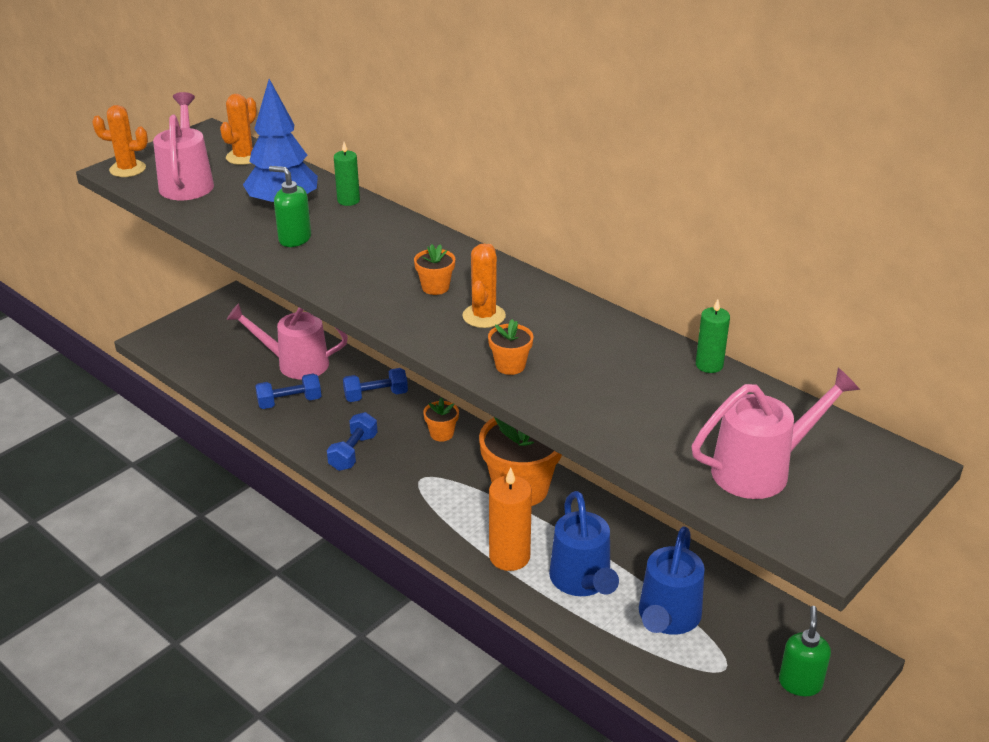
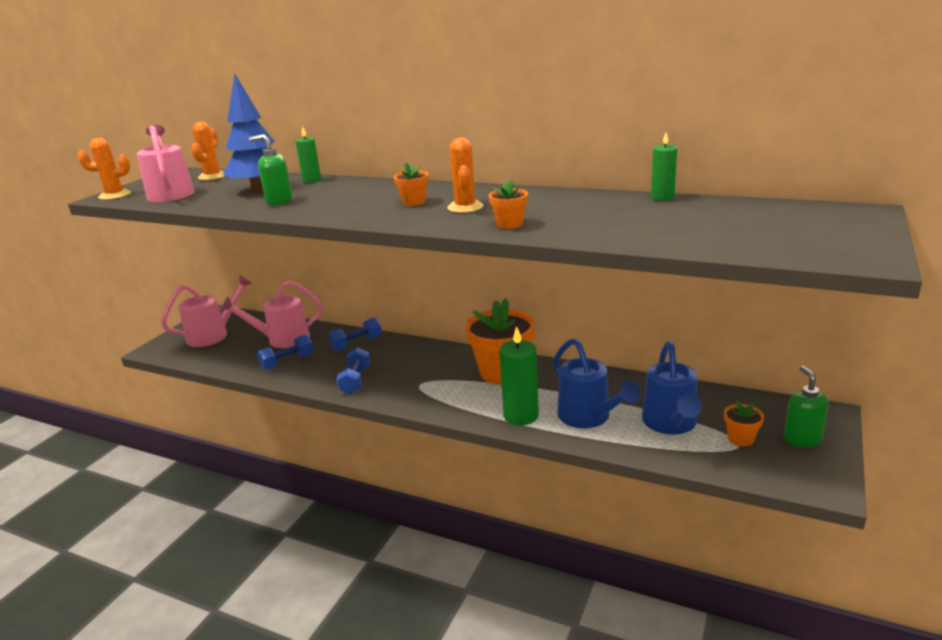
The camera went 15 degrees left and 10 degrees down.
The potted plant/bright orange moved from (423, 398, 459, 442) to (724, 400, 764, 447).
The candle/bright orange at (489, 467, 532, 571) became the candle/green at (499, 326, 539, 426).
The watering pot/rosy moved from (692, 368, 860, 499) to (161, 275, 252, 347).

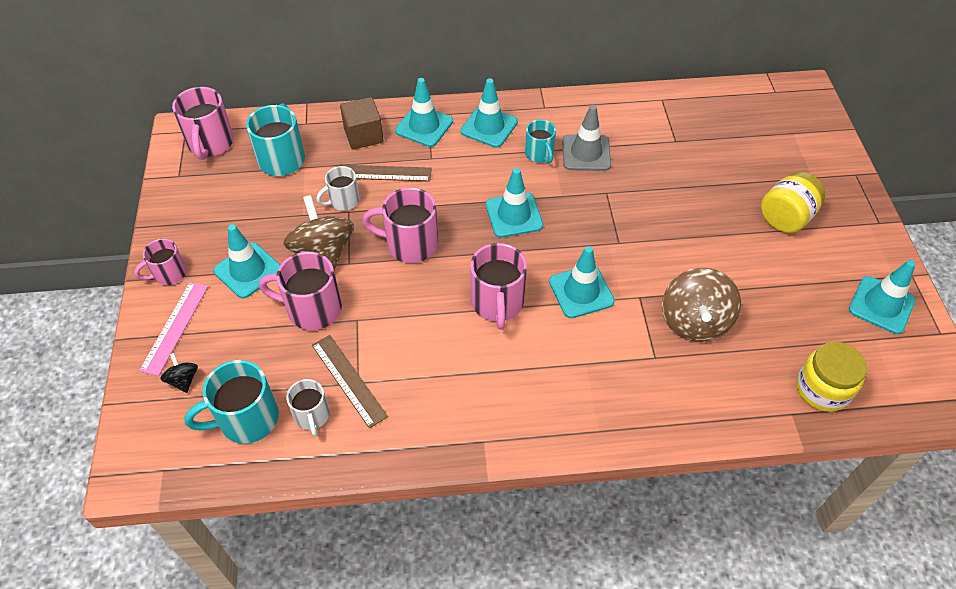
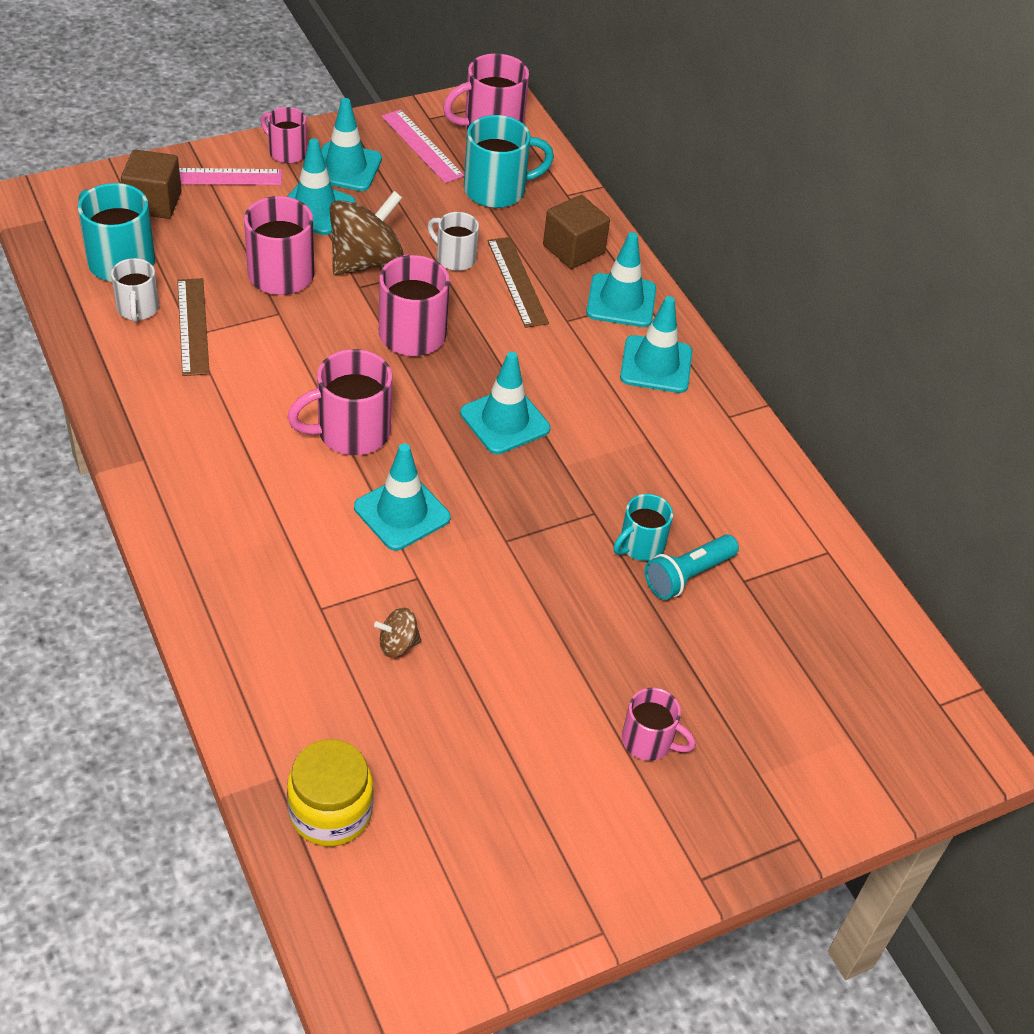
The camera went 65 degrees right and 5 degrees down.
The spinning top/jet-black at (160, 353, 198, 393) was replaced by the solid cube/dark brown at (121, 150, 182, 219).
The coffee mug/pure white at (286, 379, 330, 437) turned 60 degrees counterclockwise.
The measuring stick/dark brown at (312, 335, 388, 428) turned 45 degrees counterclockwise.
The coffee mug/teal moved from (525, 119, 556, 163) to (613, 494, 673, 561).
The safety cone/ash-grey at (562, 105, 611, 171) disappeared.
The spinning top/dark brown at (662, 268, 741, 342) changed to 0.47 times the size.
The jam jar/golden at (761, 172, 825, 233) was replaced by the coffee mug/rosy at (622, 688, 696, 761).
The safety cone/teal moved from (849, 260, 915, 334) to (321, 98, 382, 191).
The measuring stick/rosy at (381, 109, 464, 183) appeared.
The flashlight/teal at (645, 534, 739, 600) appeared.

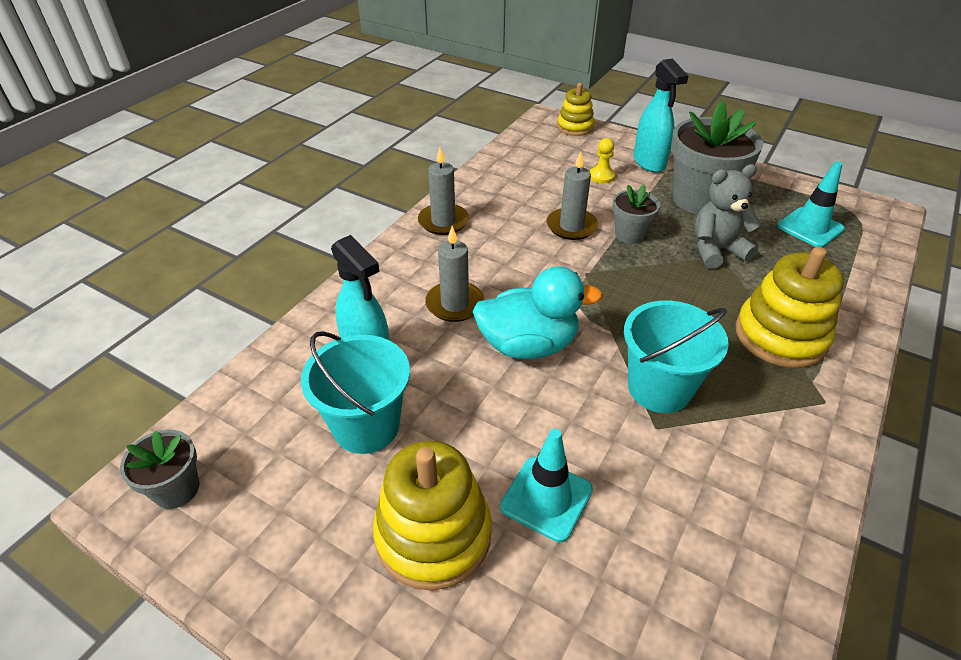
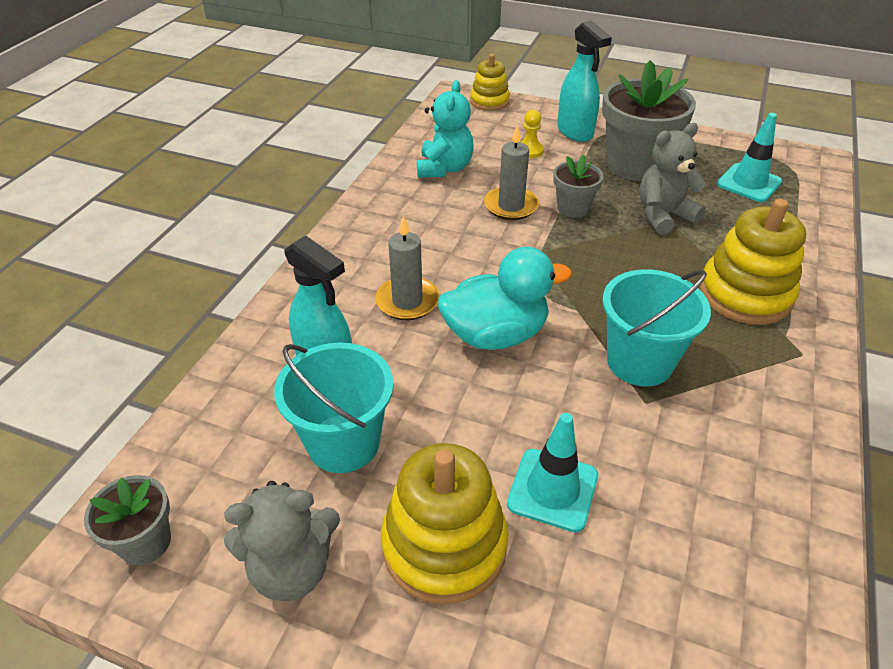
The camera went 10 degrees left and 0 degrees up.
The candle/ash-grey at (418, 147, 469, 235) disappeared.
The teddy/ash-grey at (224, 481, 340, 601) appeared.
The teddy/teal at (417, 80, 474, 178) appeared.

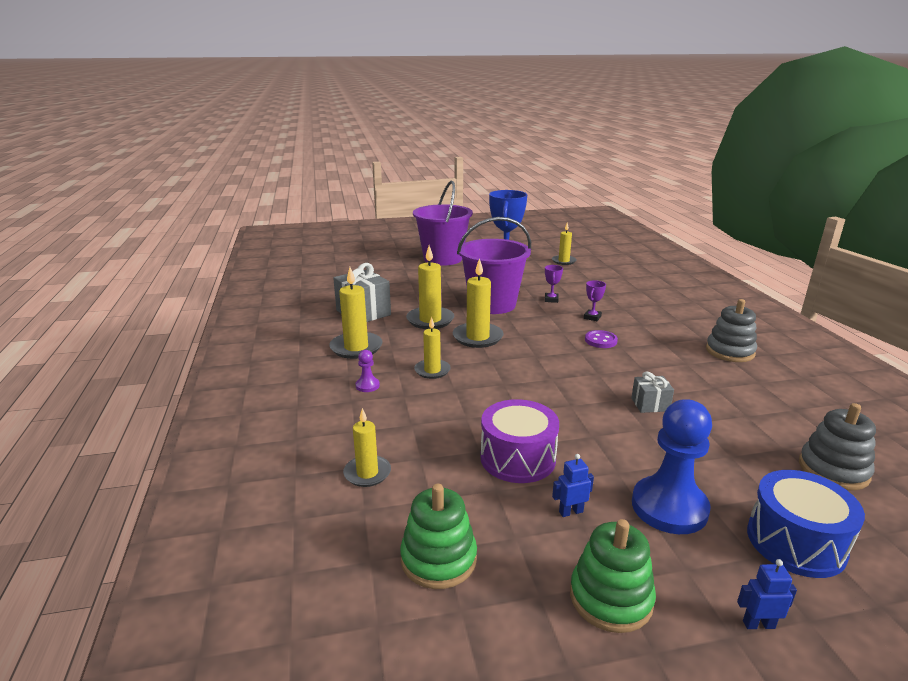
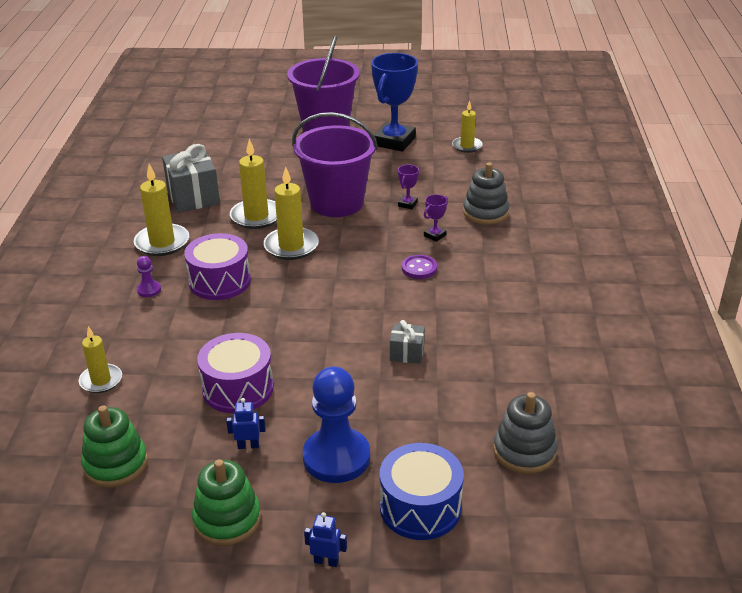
The camera went 15 degrees right and 10 degrees up.
The candle/golden at (414, 317, 451, 379) was replaced by the toy drum/violet at (184, 233, 251, 300).
The ring stacker/ash-grey moved from (706, 299, 757, 362) to (463, 162, 509, 225).

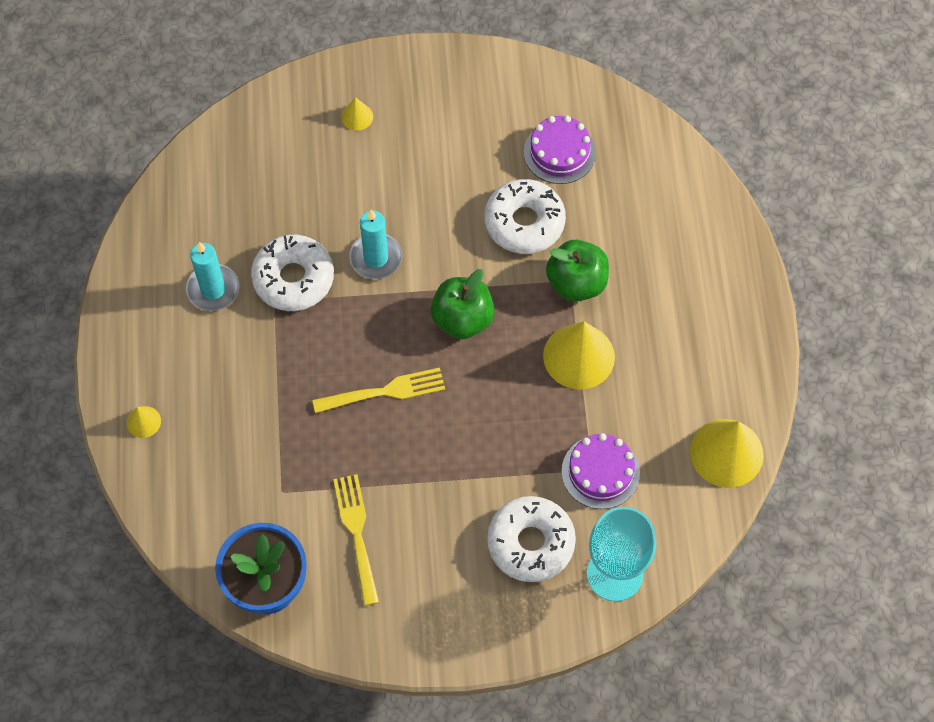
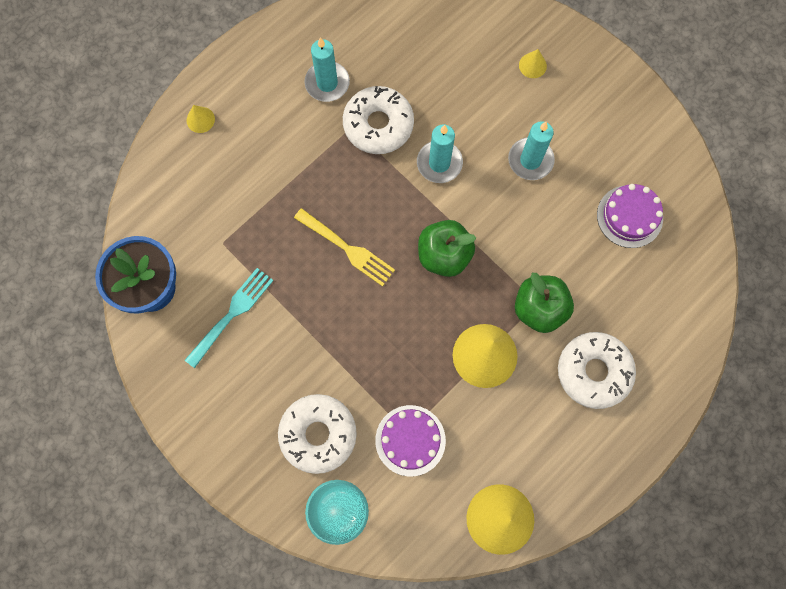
The camera went 50 degrees right and 10 degrees up.
The dinner fork/golden at (333, 474, 379, 606) became the dinner fork/teal at (185, 268, 274, 368).
The donut/pure white moved from (485, 179, 566, 254) to (558, 332, 636, 409).
The candle/teal at (508, 121, 555, 180) appeared.

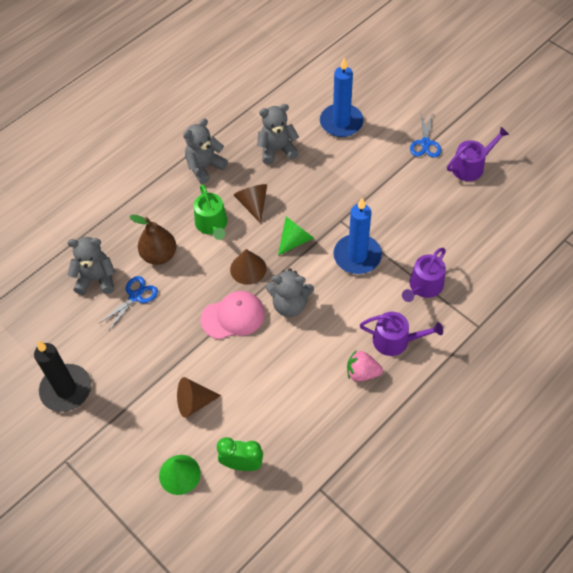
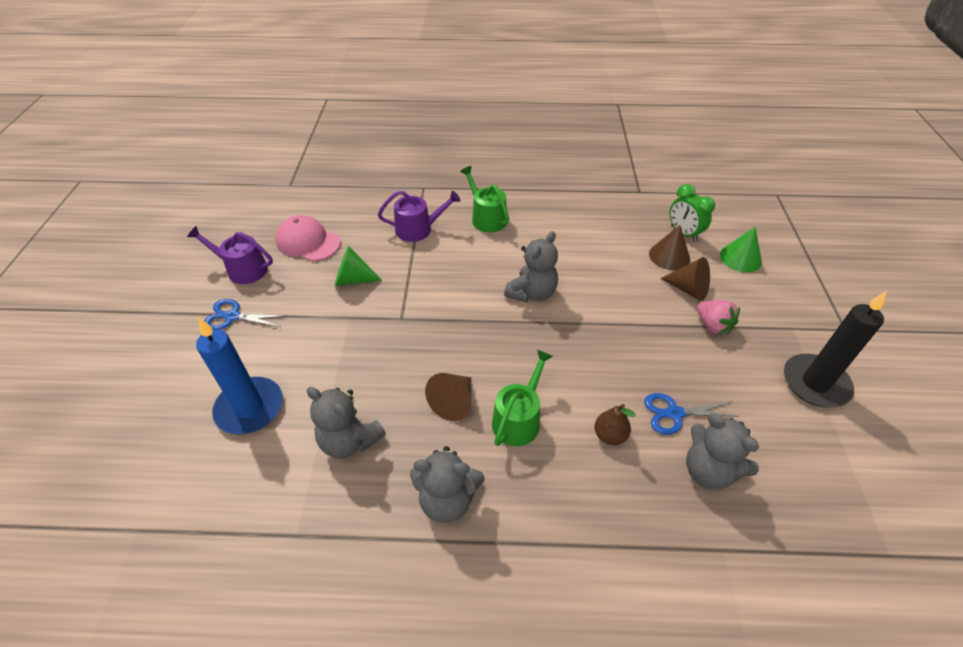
The camera went 135 degrees left and 10 degrees down.
The pear fruit/dark brown at (129, 215, 176, 265) changed to 0.63 times the size.
The peaked cap/rosy moved from (201, 291, 265, 339) to (275, 215, 341, 261).
The cone shape/dark brown moved from (230, 249, 266, 285) to (649, 225, 690, 270).
The teddy/ash-grey at (266, 268, 314, 317) turned 75 degrees clockwise.
The cone shape/green moved from (278, 216, 314, 255) to (335, 246, 382, 286).
The candle/cobalt at (333, 198, 382, 274) disappeared.
The strawberry/rosy moved from (347, 350, 383, 382) to (697, 300, 740, 335).
The watering pot/violet at (360, 312, 443, 356) became the watering pot/green at (460, 166, 509, 232).
The shears/cobalt at (410, 114, 441, 158) turned 135 degrees counterclockwise.

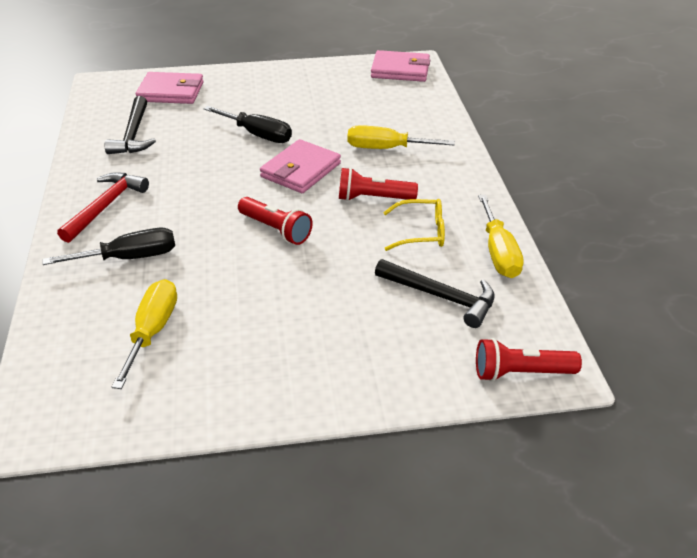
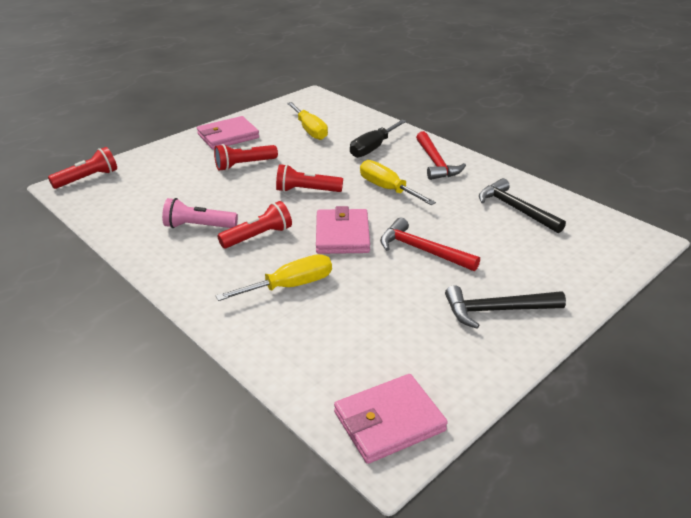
The camera went 145 degrees right and 5 degrees down.
The card wallet/rosy moved from (136, 72, 204, 104) to (197, 116, 259, 149).
The screwdriver/jet-black at (204, 106, 292, 143) was replaced by the claw hammer/crimson at (380, 217, 480, 271).
The claw hammer/jet-black moved from (375, 259, 494, 328) to (445, 285, 566, 329).
The spectacles/golden at (383, 199, 445, 251) was replaced by the flashlight/rosy at (162, 198, 238, 228).
The screwdriver/golden moved from (478, 195, 524, 278) to (360, 160, 436, 205).
The flashlight/crimson at (214, 144, 278, 171) appeared.

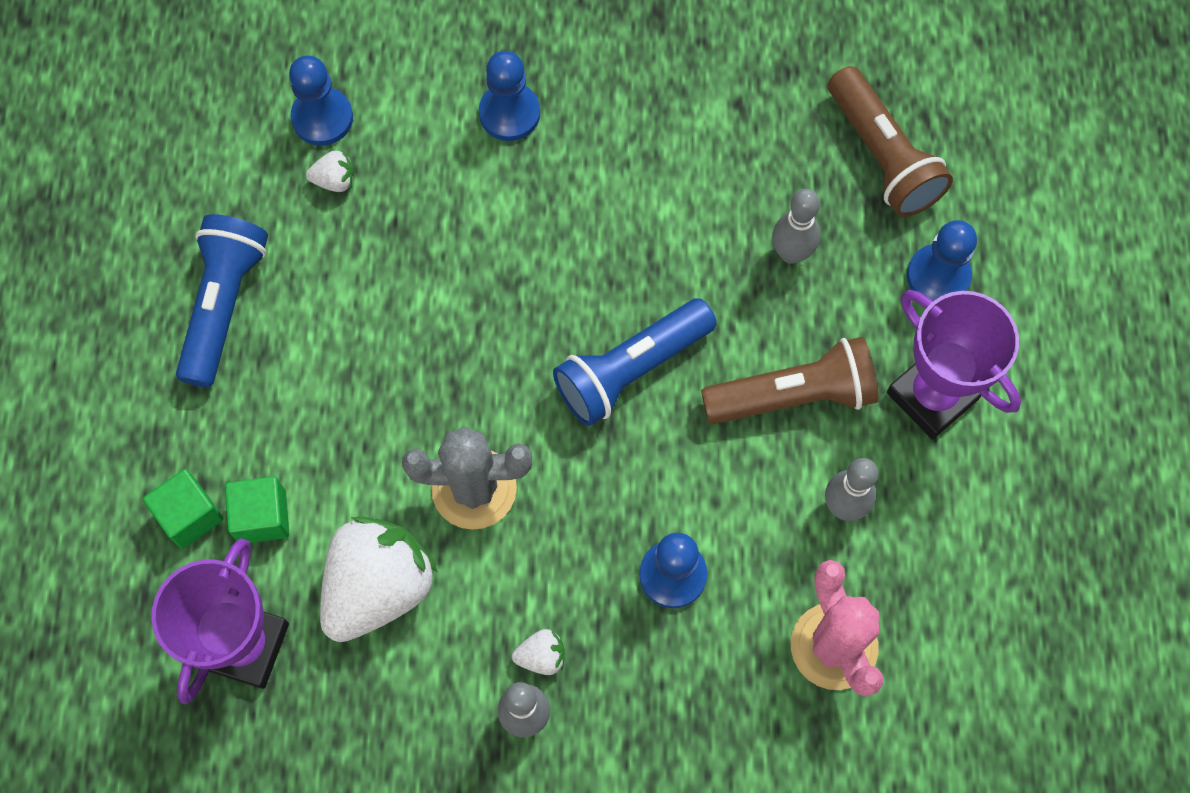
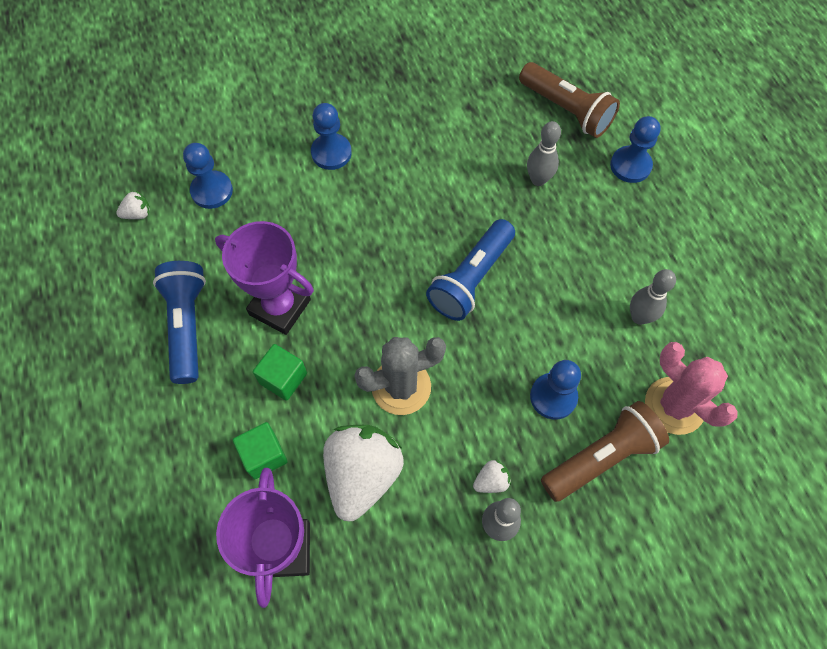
The camera went 20 degrees left and 5 degrees down.
The solid cube/green moved from (143, 469, 223, 549) to (253, 344, 307, 401).
The strawberry/pure white moved from (306, 151, 354, 192) to (116, 191, 150, 219).
The flashlight/dark brown moved from (701, 337, 878, 424) to (541, 401, 669, 502).
The award cup/violet moved from (887, 290, 1021, 439) to (215, 221, 314, 335).

